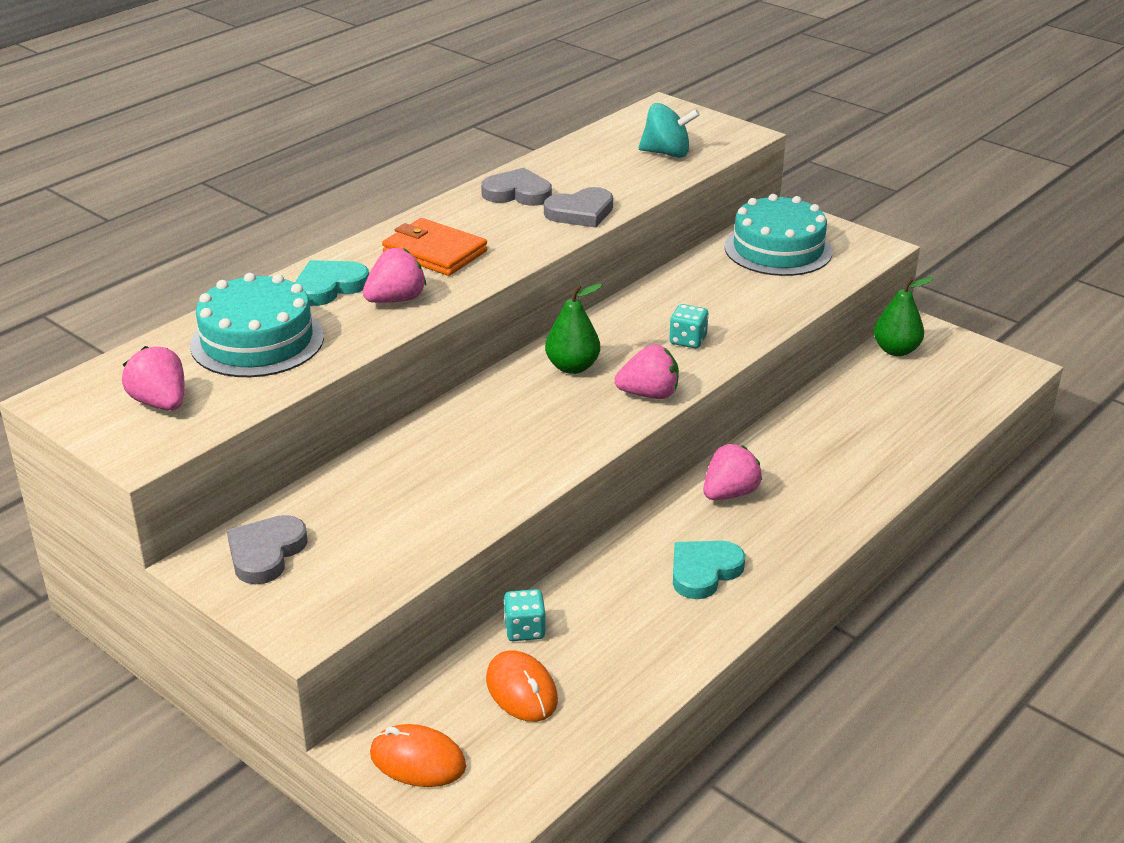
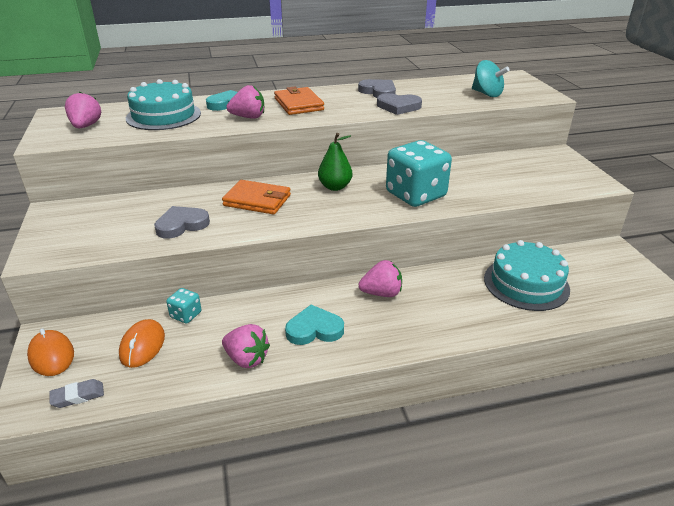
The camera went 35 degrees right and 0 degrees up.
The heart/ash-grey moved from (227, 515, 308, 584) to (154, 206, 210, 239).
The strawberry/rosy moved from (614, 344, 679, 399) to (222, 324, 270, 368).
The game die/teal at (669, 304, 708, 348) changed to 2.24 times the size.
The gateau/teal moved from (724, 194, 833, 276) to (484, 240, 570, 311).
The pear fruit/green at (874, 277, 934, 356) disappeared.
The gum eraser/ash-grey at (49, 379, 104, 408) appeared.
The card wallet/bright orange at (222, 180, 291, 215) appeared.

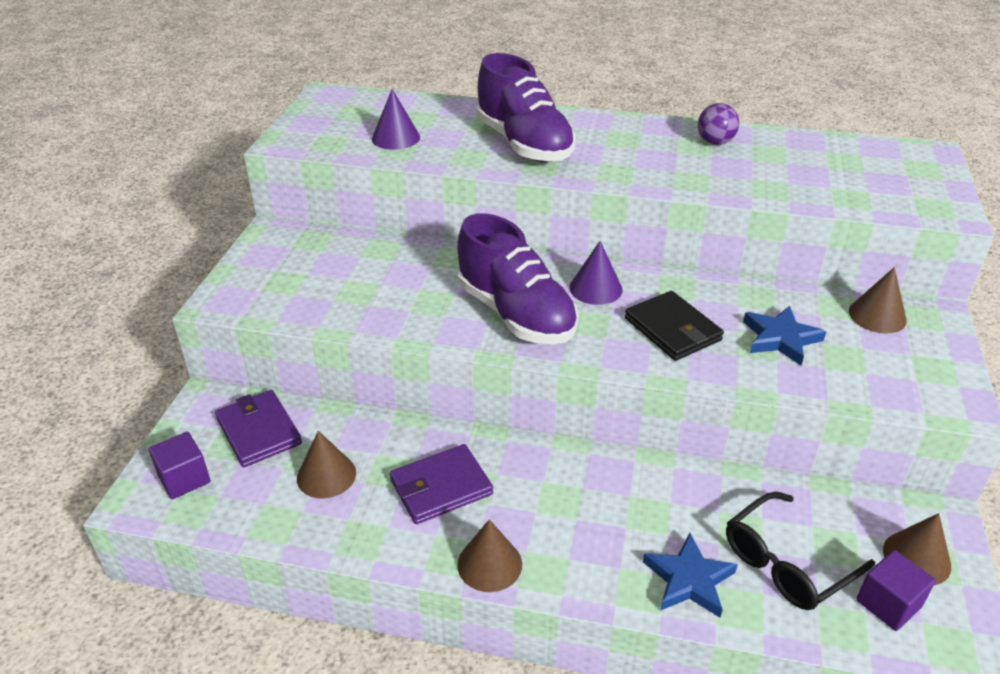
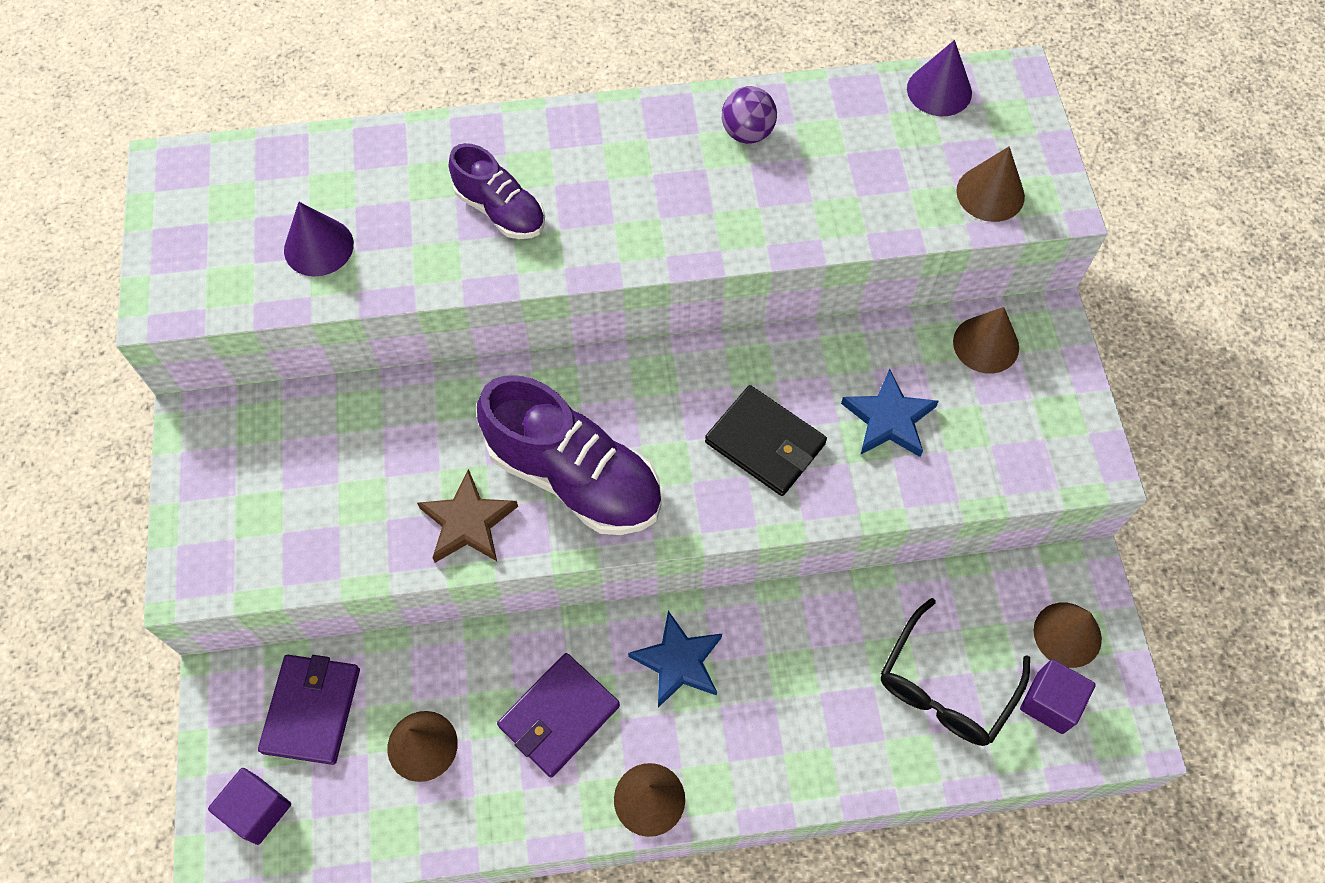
The camera went 20 degrees left and 25 degrees up.
The card wallet/violet at (215, 390, 302, 467) turned 60 degrees clockwise.
The sneaker/violet at (476, 53, 576, 162) changed to 0.57 times the size.
The cone shape/violet moved from (570, 241, 623, 305) to (907, 40, 972, 116).
The star/cobalt moved from (643, 533, 738, 618) to (628, 611, 722, 707).
The star/dark brown at (417, 469, 518, 563) appeared.
The cone shape/dark brown at (956, 146, 1025, 222) appeared.

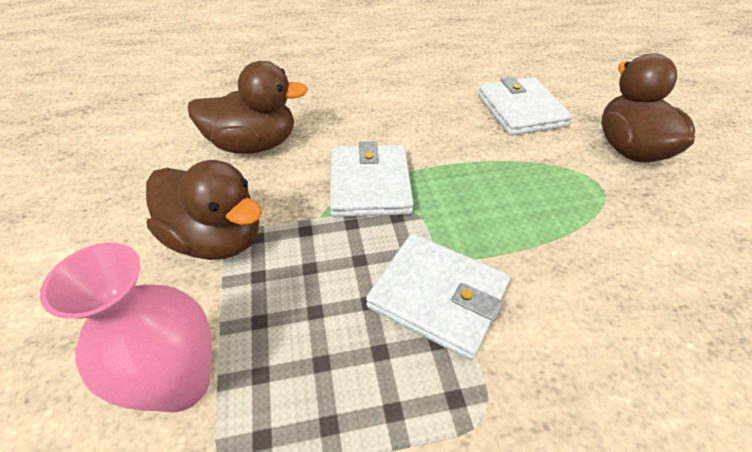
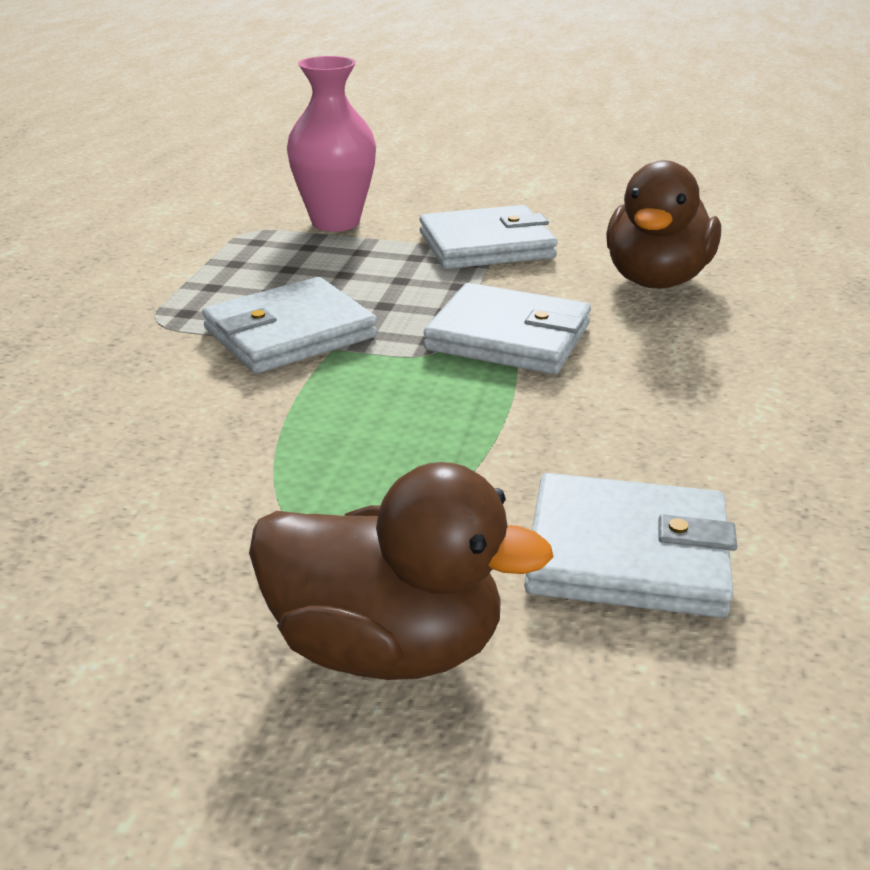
The camera went 115 degrees right and 15 degrees down.
The duck/dark brown at (146, 160, 262, 260) was replaced by the card wallet/pure white at (420, 205, 558, 269).

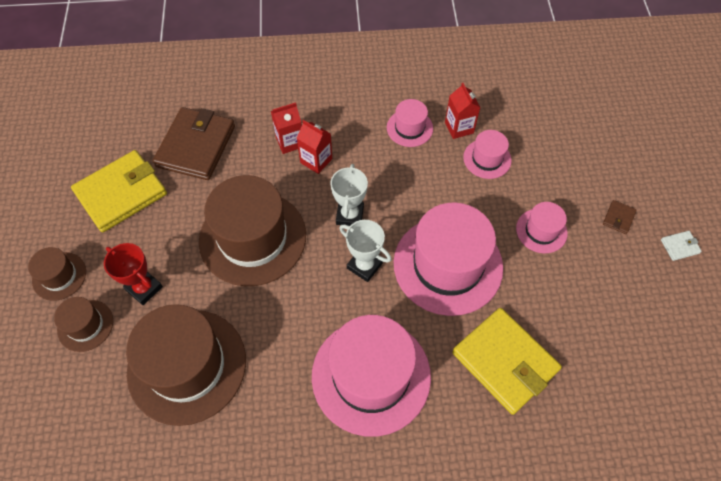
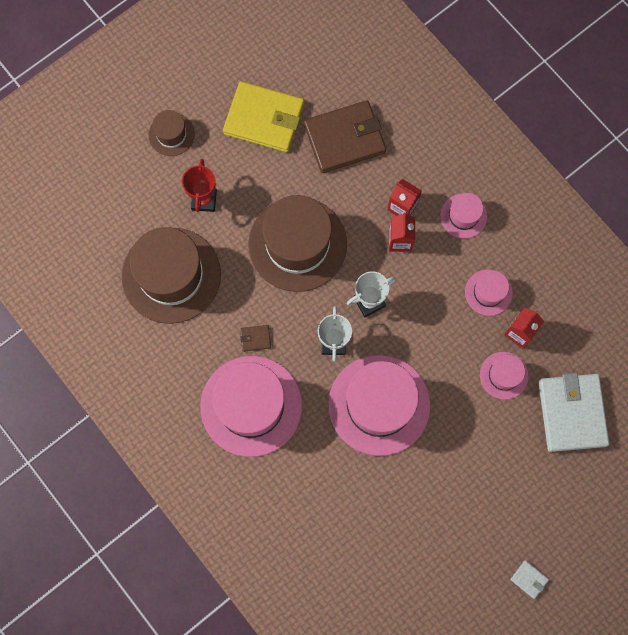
The camera went 55 degrees right and 15 degrees up.
The hat/dark brown at (54, 297, 113, 352) disappeared.
The card wallet/golden at (452, 308, 562, 415) disappeared.
The hat/rosy moved from (516, 202, 568, 253) to (440, 193, 487, 239).
The card wallet/dark brown moved from (603, 200, 637, 234) to (240, 325, 271, 352).
The card wallet/pure white at (539, 373, 609, 452) appeared.

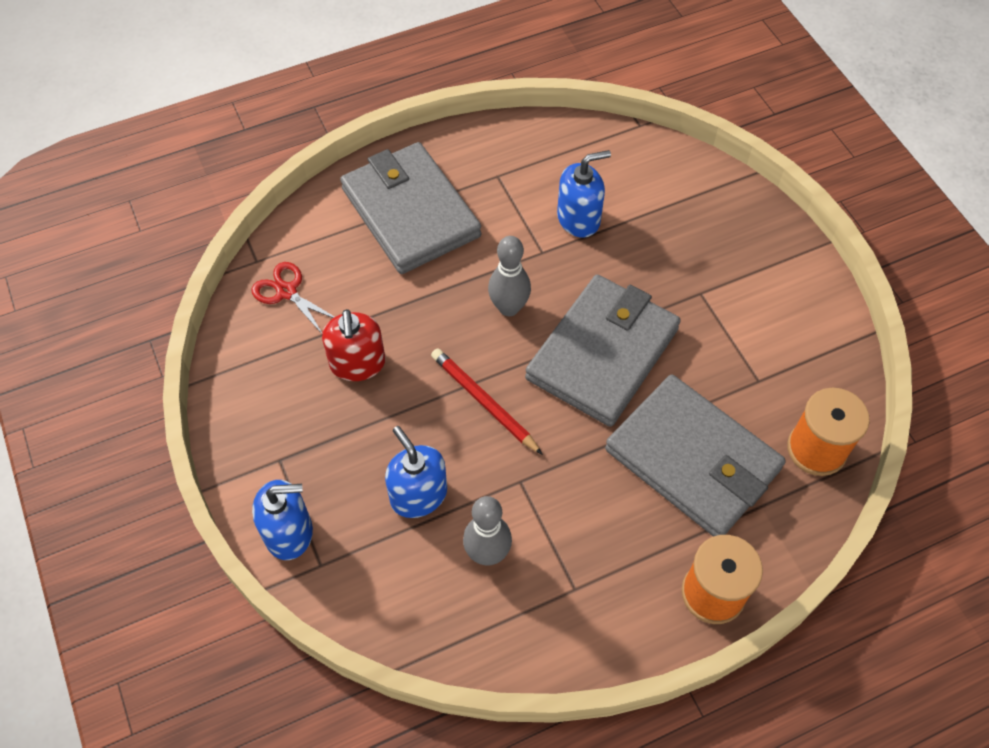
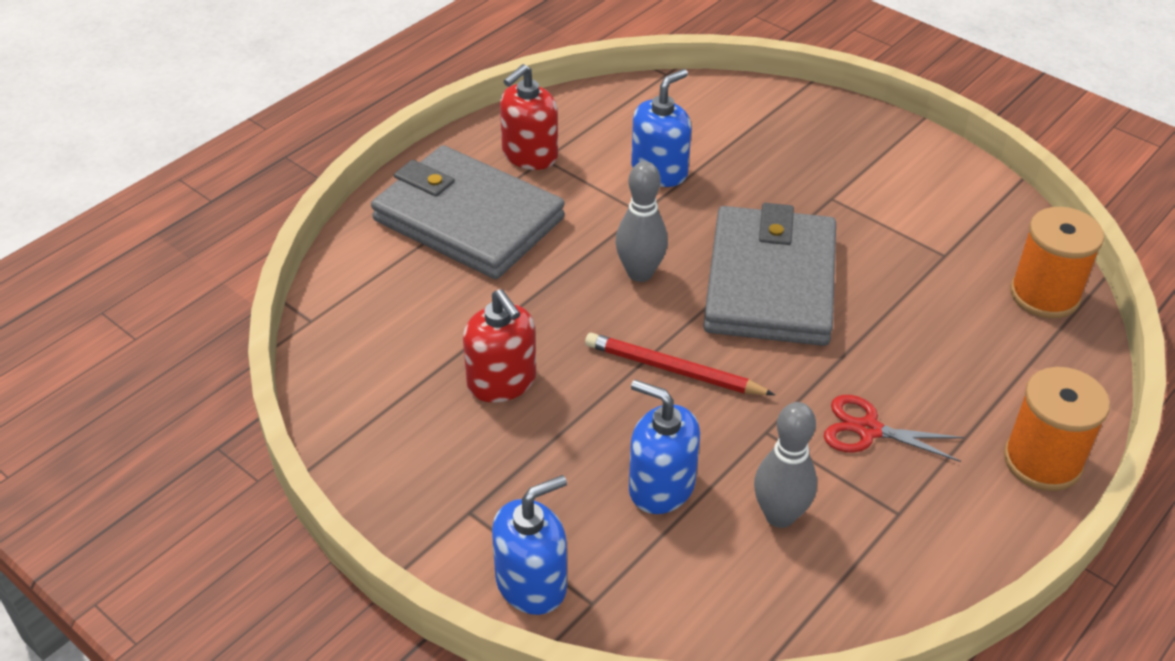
The camera went 25 degrees left and 15 degrees down.
The shears/crimson moved from (252, 262, 334, 334) to (824, 395, 964, 462).
The card wallet/ash-grey at (605, 375, 786, 537) disappeared.
The soap pump/crimson at (500, 64, 558, 170) appeared.

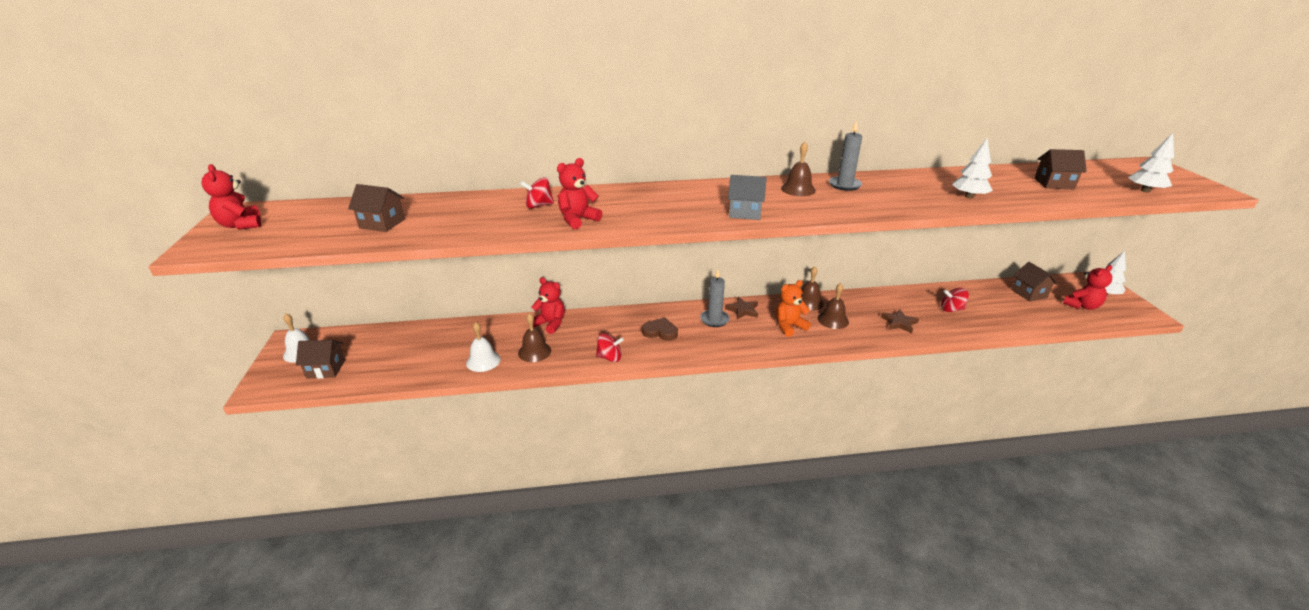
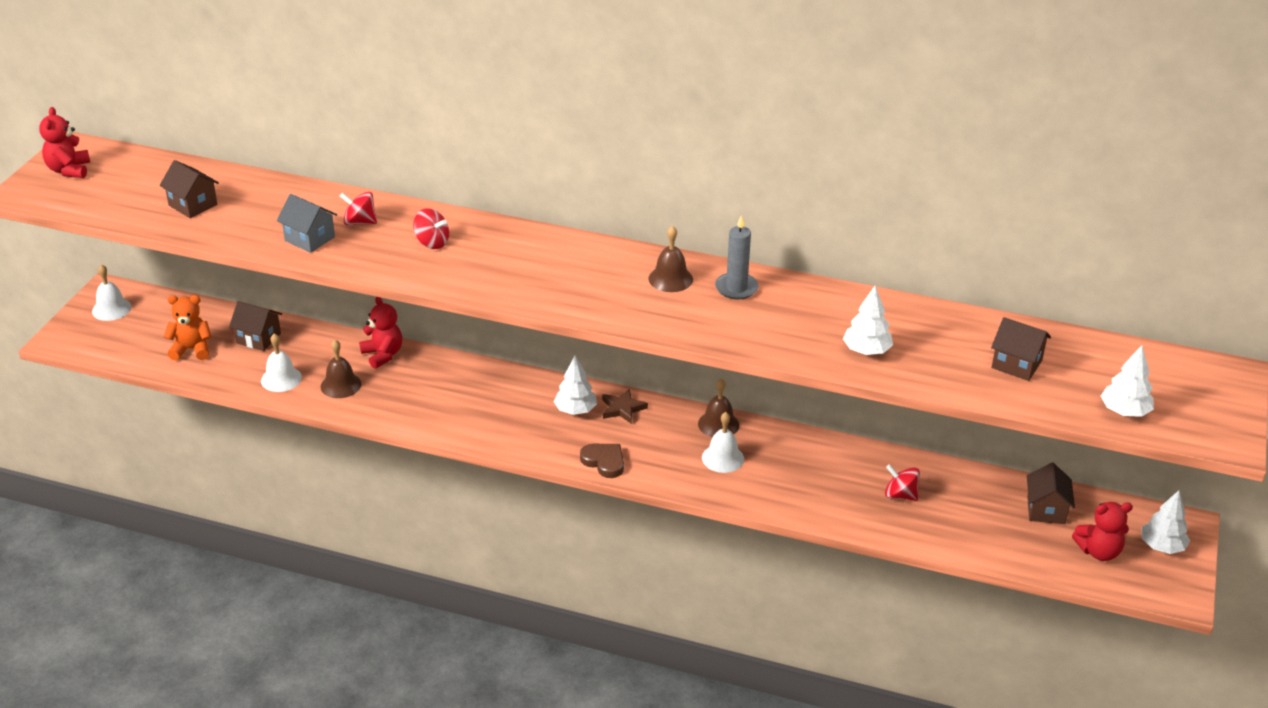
The camera went 25 degrees right and 5 degrees up.
The cottage/dark brown moved from (296, 340, 345, 379) to (229, 301, 282, 351).
The teddy/crimson at (557, 158, 602, 229) disappeared.
The spinning top/crimson moved from (596, 333, 624, 362) to (413, 208, 449, 249).
The heart/dark brown moved from (642, 317, 678, 341) to (580, 444, 624, 478).
The candle/ash-grey at (700, 270, 730, 327) was replaced by the tree/pure white at (553, 356, 597, 415).
The cottage/ash-grey moved from (728, 175, 767, 220) to (277, 194, 337, 253).
The teddy/bright orange moved from (776, 280, 811, 337) to (164, 295, 212, 360).
The hand bell/dark brown at (818, 283, 849, 329) became the hand bell/pure white at (702, 412, 744, 473).
The star/dark brown at (881, 309, 919, 333) disappeared.

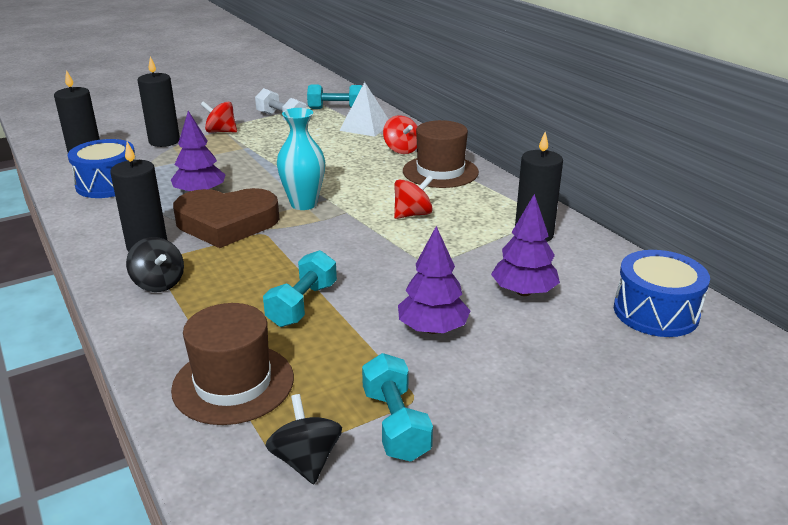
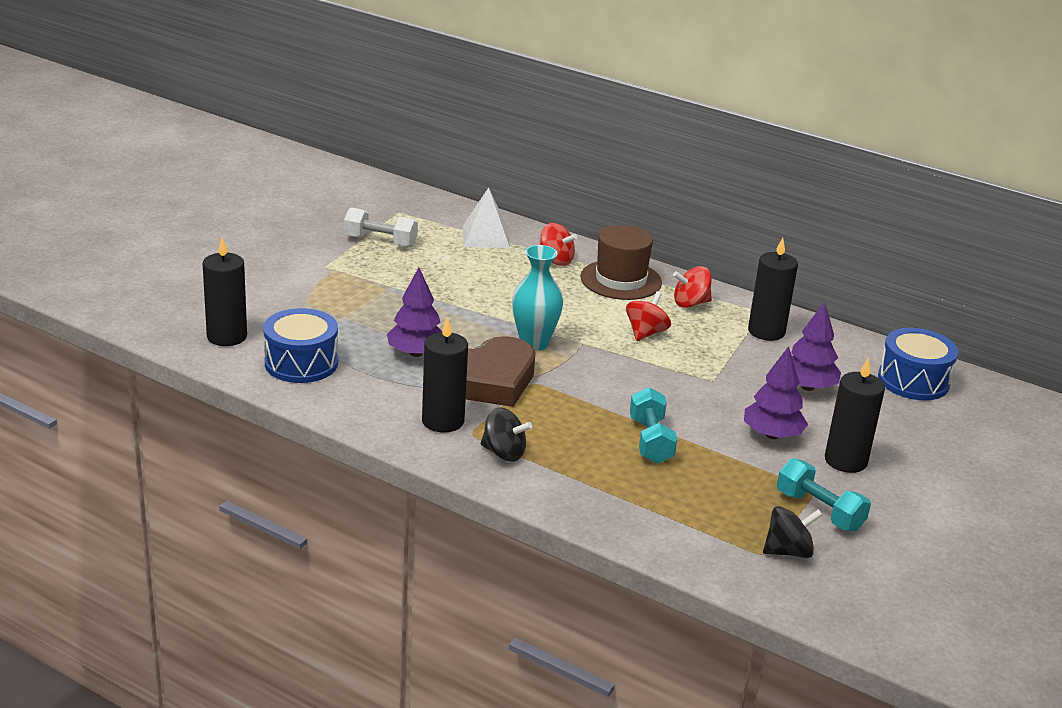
The camera went 30 degrees left and 0 degrees up.
The candle/jet-black moved from (138, 57, 180, 147) to (825, 357, 885, 473).
The hat/dark brown at (171, 303, 294, 425) disappeared.
The spinning top/crimson moved from (201, 101, 237, 133) to (673, 266, 712, 308).
The spinning top/jet-black at (265, 394, 342, 484) turned 120 degrees clockwise.
The free weight/teal at (307, 84, 362, 109) disappeared.

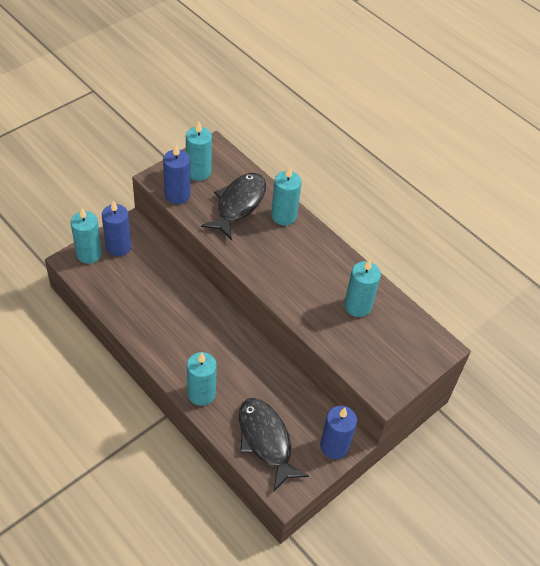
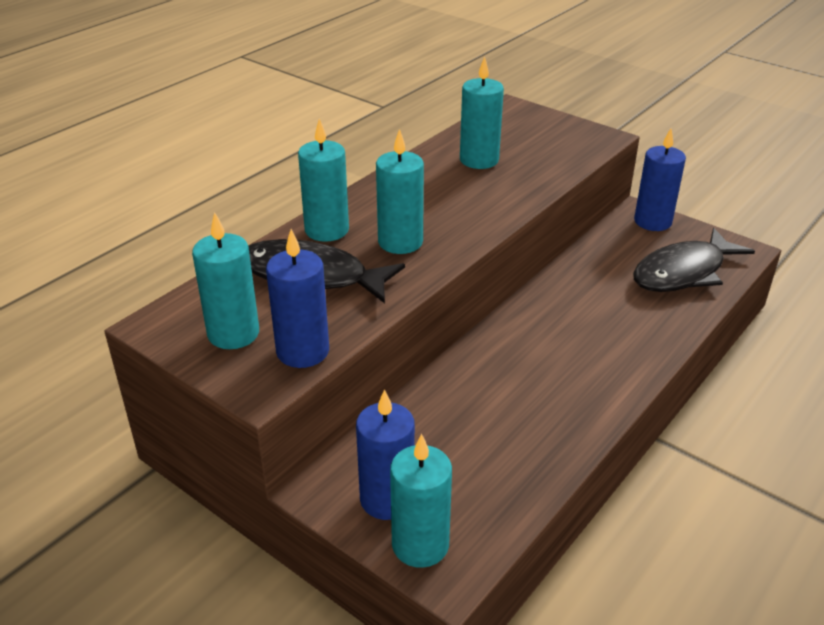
The camera went 95 degrees left and 15 degrees down.
The candle/teal moved from (187, 352, 217, 406) to (376, 129, 424, 254).

